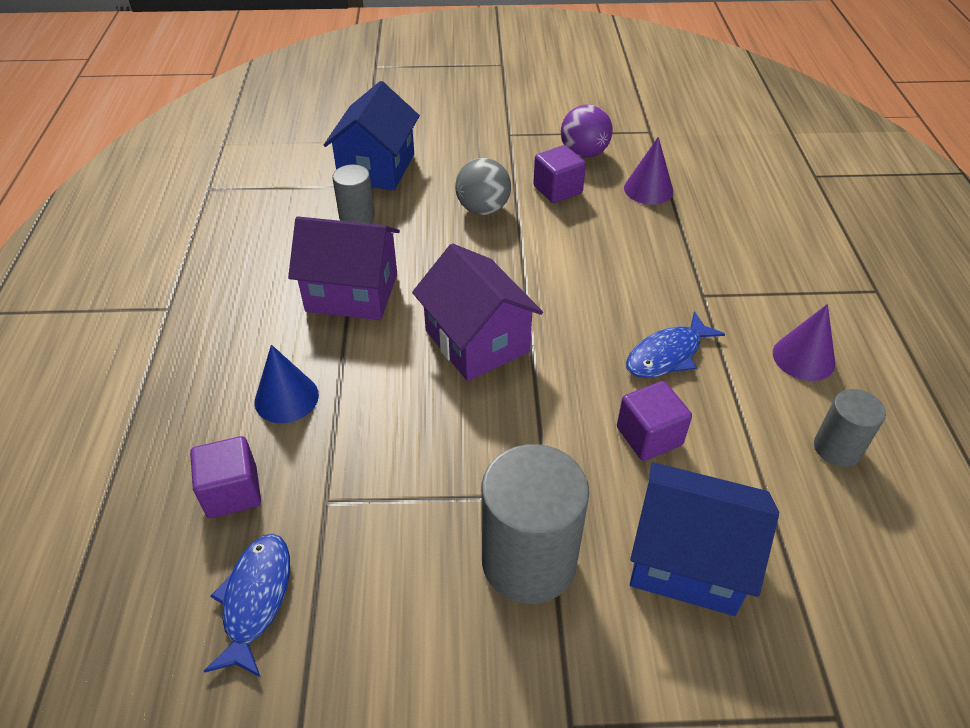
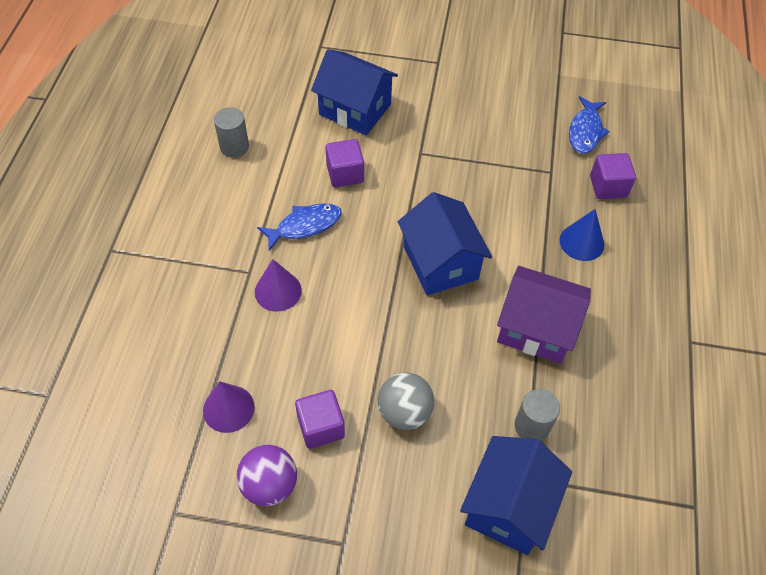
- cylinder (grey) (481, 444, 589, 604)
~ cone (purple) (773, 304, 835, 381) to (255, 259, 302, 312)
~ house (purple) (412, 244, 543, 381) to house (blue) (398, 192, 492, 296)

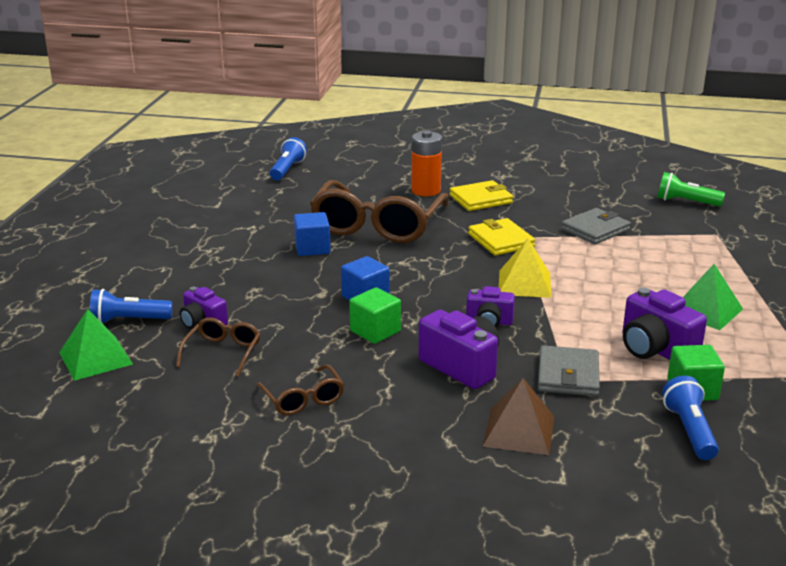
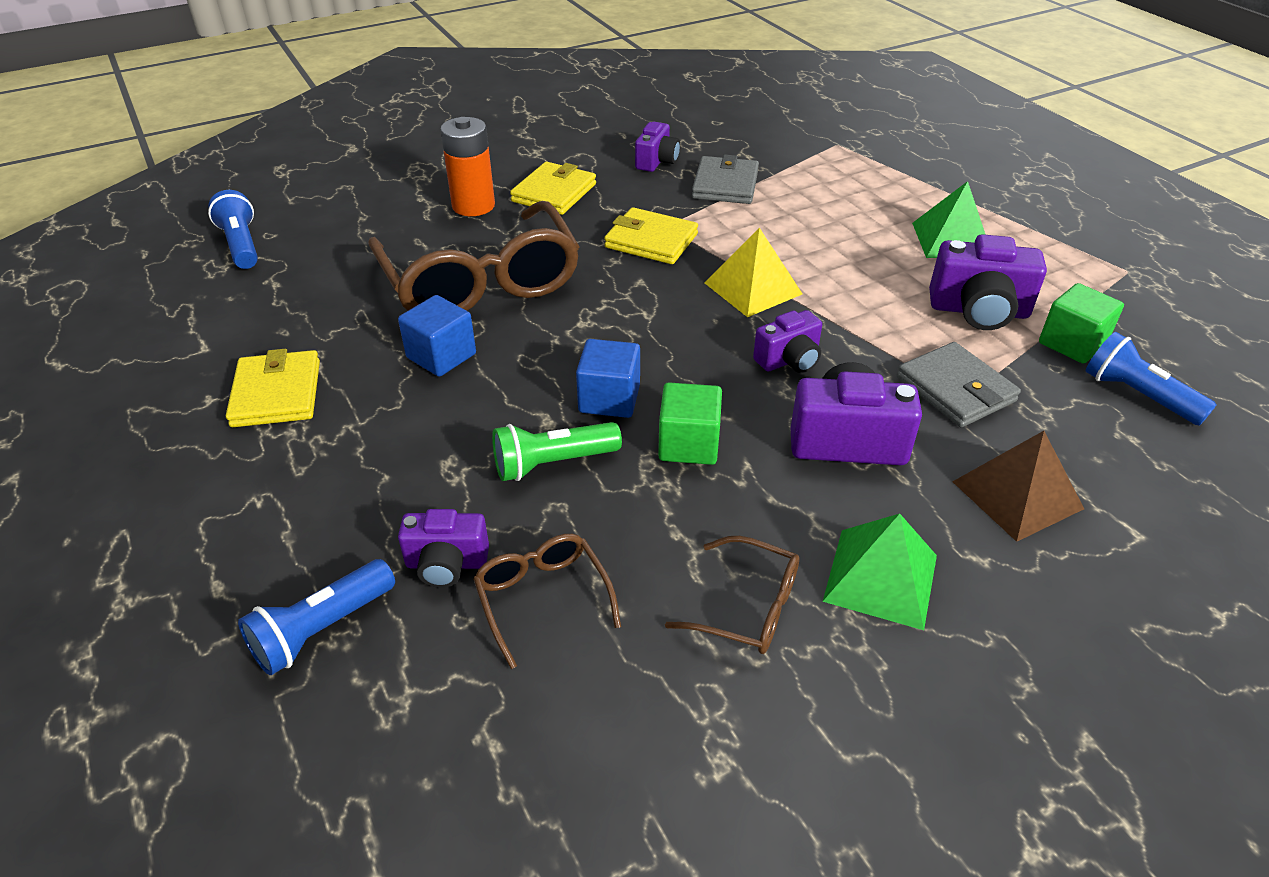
+ wallet (yellow) (226, 349, 320, 427)
+ camera (purple) (635, 122, 680, 172)
~ pyramid (green) (59, 309, 133, 381) to (823, 514, 937, 630)
~ flashlight (green) (657, 172, 725, 206) to (492, 422, 622, 481)

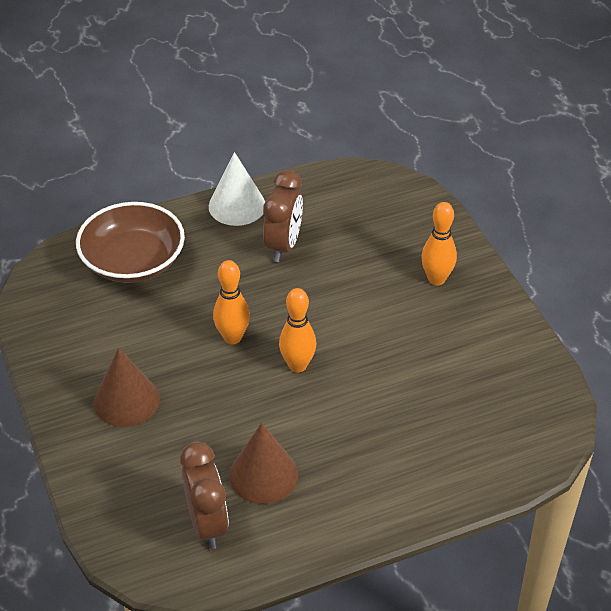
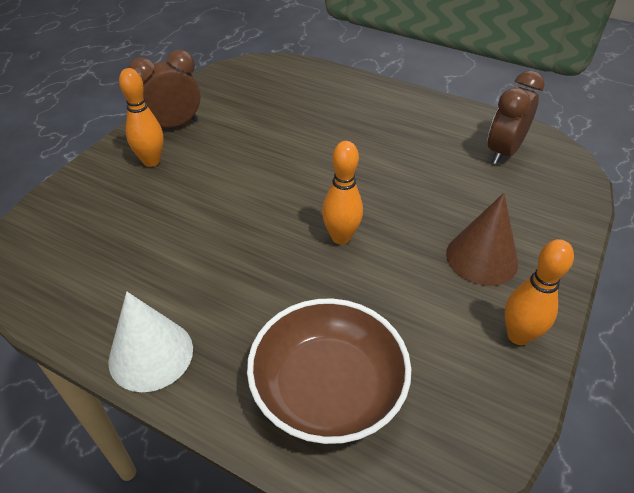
- cone (brown) (229, 423, 298, 504)
~ clock (brown) (263, 170, 303, 262) to (128, 50, 201, 128)
~ bowling pin (orange) (279, 288, 316, 373) to (505, 239, 574, 345)

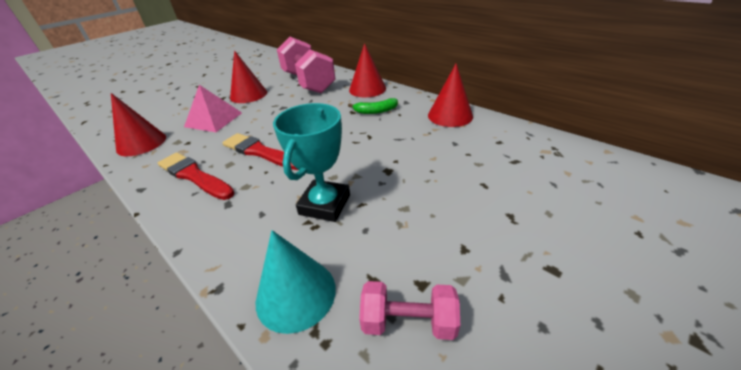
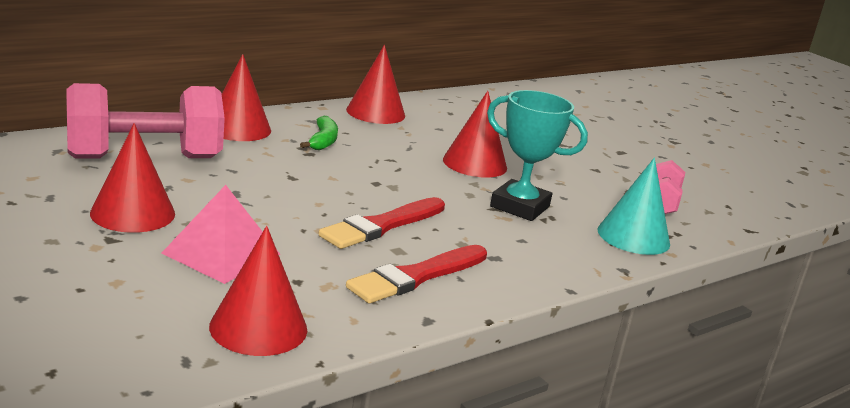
+ cone (red) (443, 91, 507, 178)

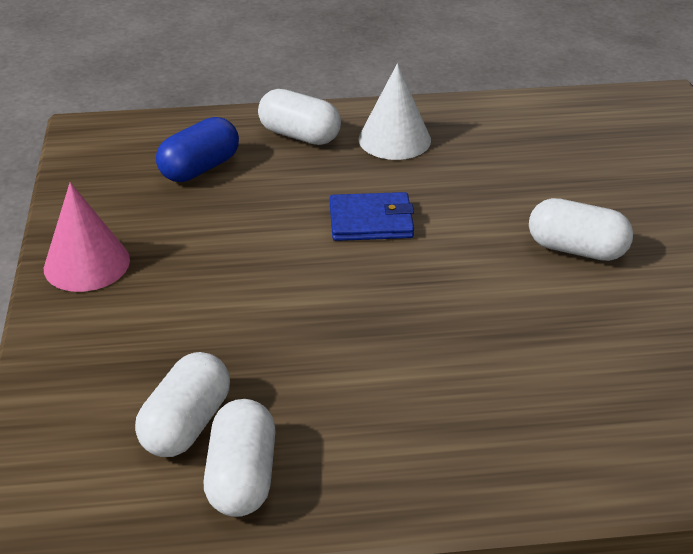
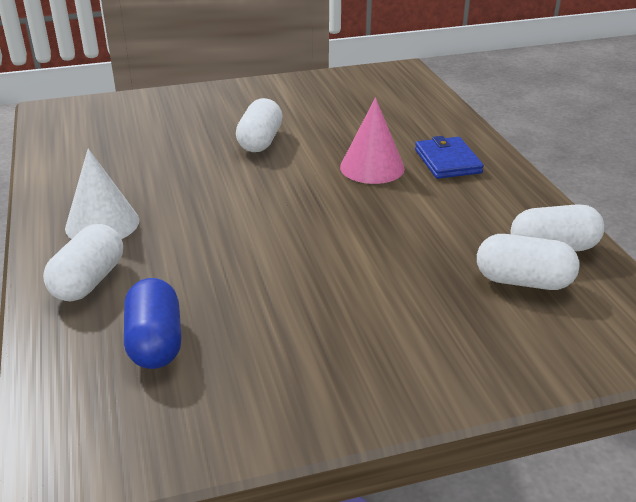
~ cone (pink) (44, 182, 130, 292) to (340, 97, 405, 184)
~ wallet (blue) (330, 192, 414, 241) to (415, 136, 484, 179)
~ capsule (blue) (156, 117, 239, 182) = (124, 278, 182, 369) 45 degrees clockwise

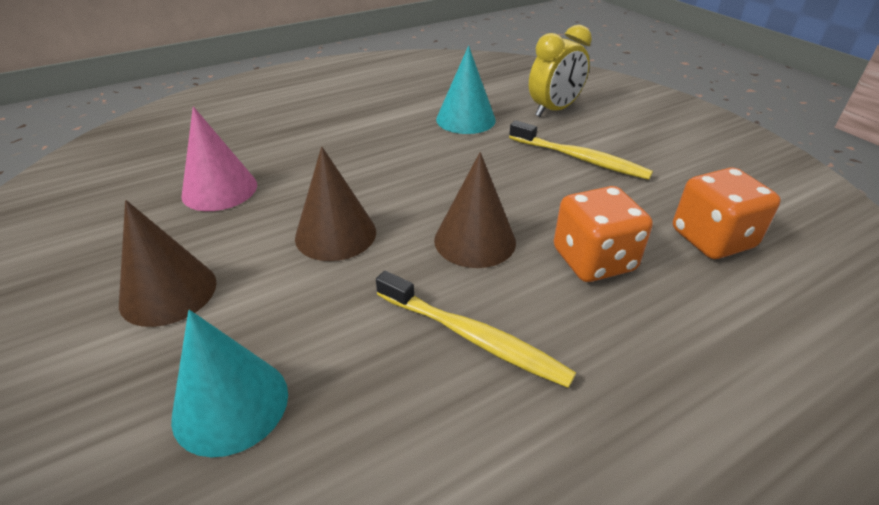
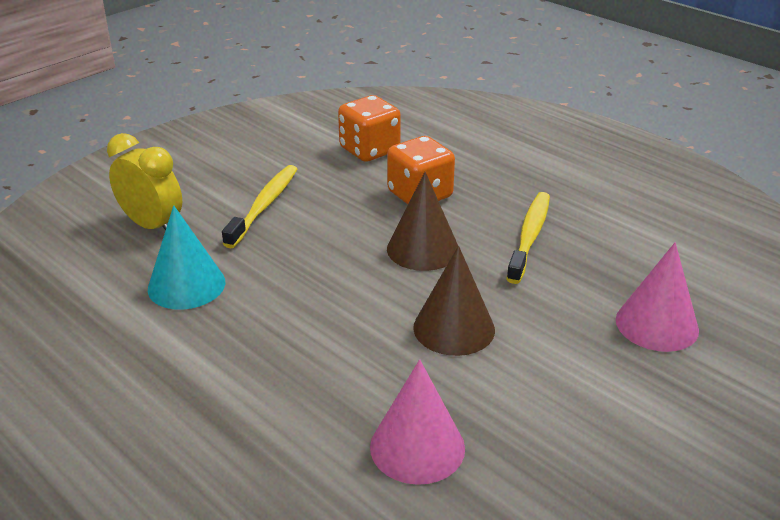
- cone (brown) (119, 200, 217, 327)
~ cone (turquoise) (171, 310, 288, 457) to cone (pink) (616, 242, 699, 352)

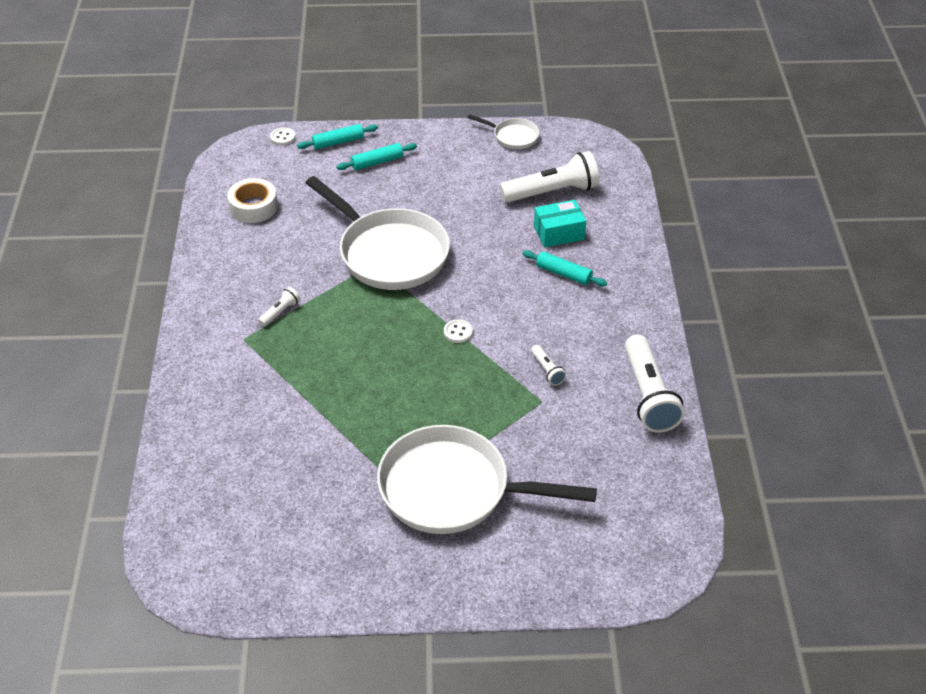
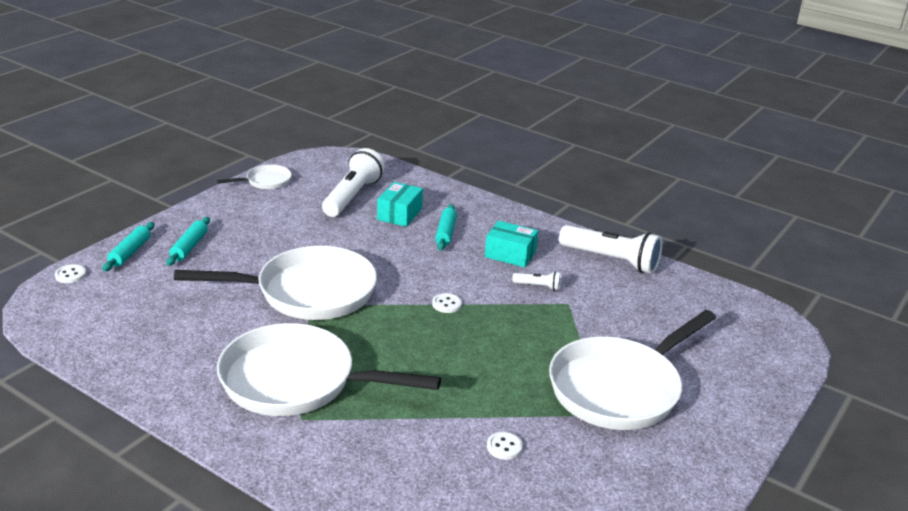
- tape (white) (227, 178, 278, 223)
+ box (turquoise) (485, 221, 538, 267)
+ button (white) (487, 432, 523, 460)
~ flashlight (white) (258, 287, 300, 327) to pan (white) (217, 323, 441, 416)
~ rolling pin (turquoise) (522, 250, 607, 287) = (435, 204, 457, 251) 60 degrees counterclockwise

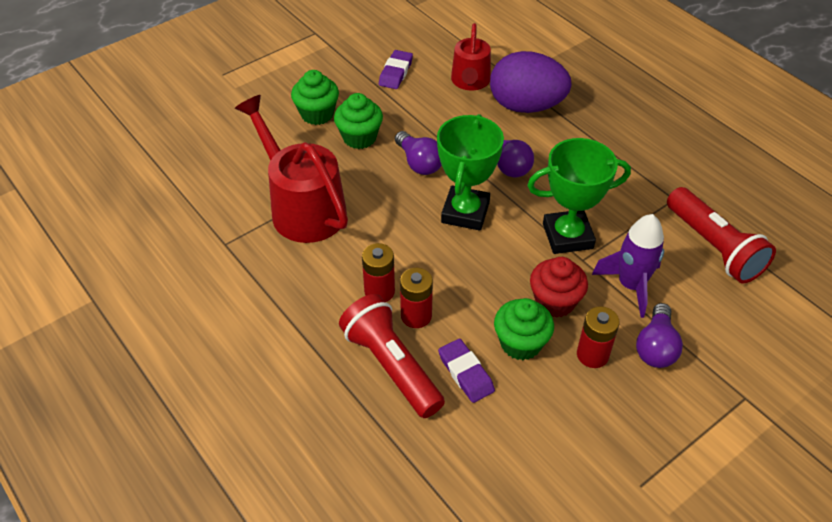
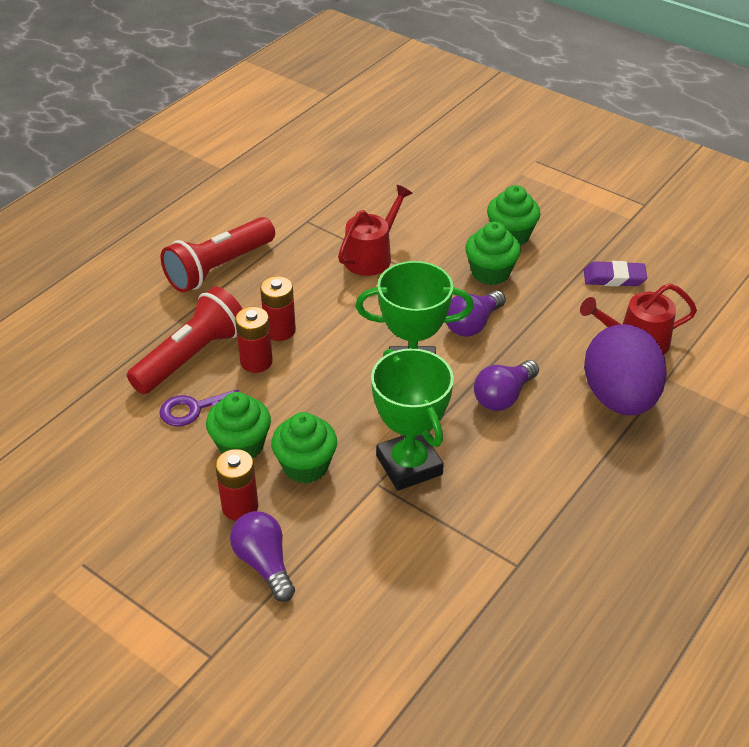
- rocket (purple) (592, 214, 664, 318)
~ flashlight (red) (667, 187, 776, 284) to (161, 217, 275, 293)
~ eraser (purple) (438, 339, 495, 403) to key (purple) (159, 389, 239, 427)
~ cupcake (red) (530, 257, 588, 318) to cupcake (green) (271, 412, 337, 483)
~ light bulb (purple) (636, 303, 683, 368) = (230, 511, 295, 602) 60 degrees clockwise
~ watering can (red) (235, 95, 348, 243) = (338, 185, 413, 276) x0.61

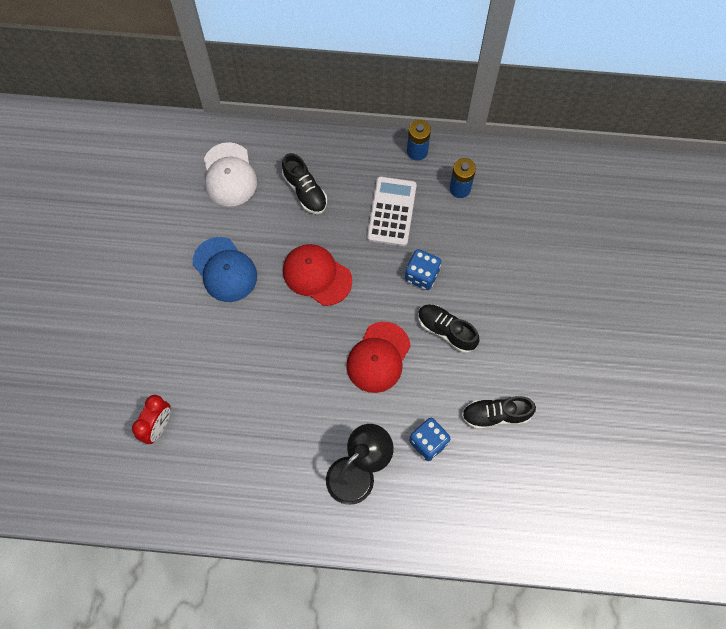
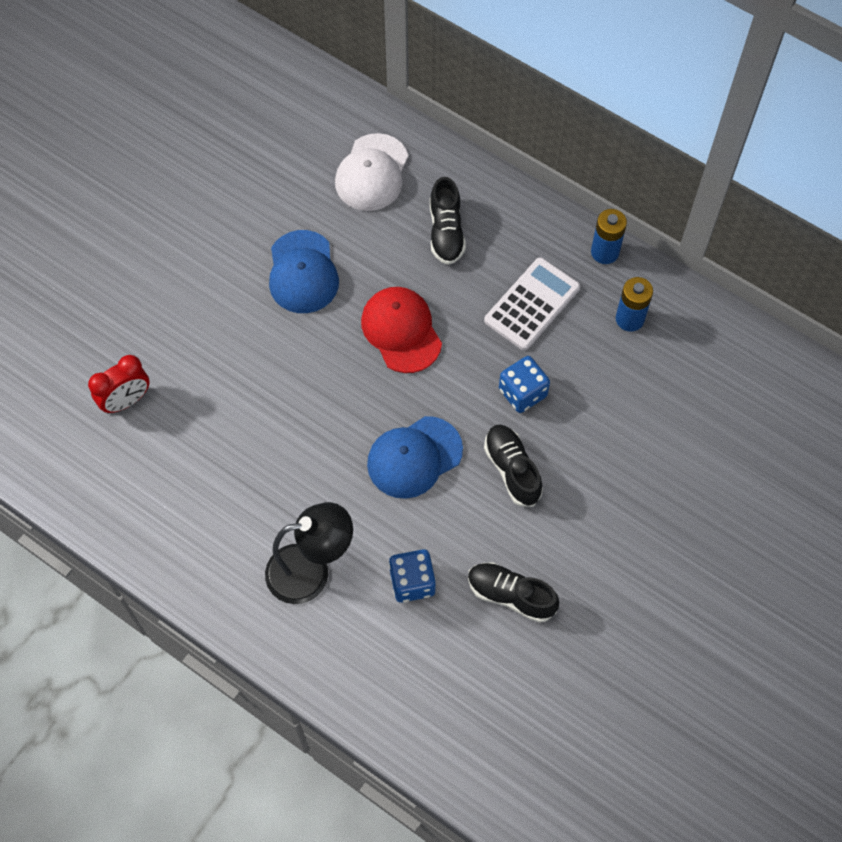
~ cap (red) (346, 322, 411, 393) to cap (blue) (367, 416, 463, 499)

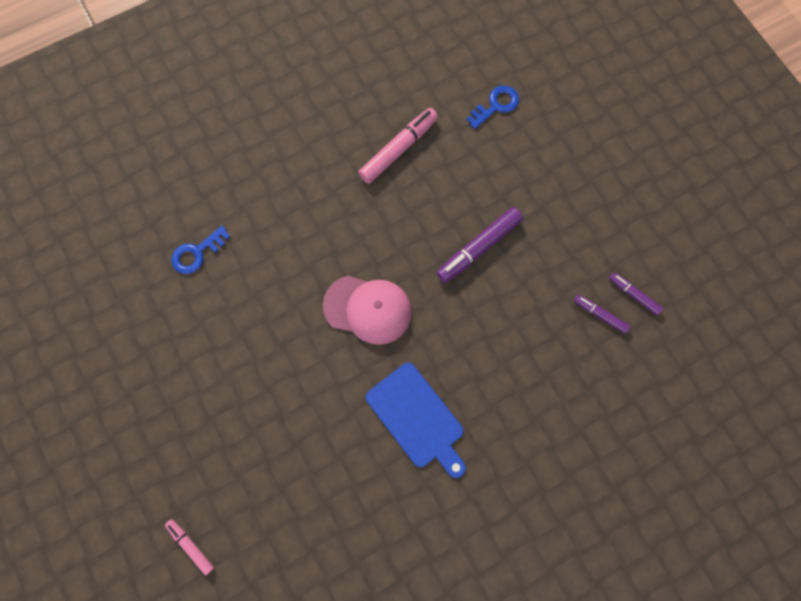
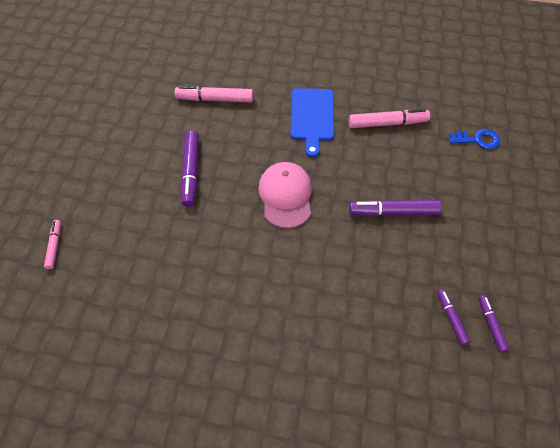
+ marker (purple) (181, 131, 199, 207)
~ cutting board (blue) (366, 363, 466, 478) to (290, 88, 334, 157)
~ key (blue) (171, 226, 230, 274) to marker (pink) (174, 86, 253, 102)
~ cap (pink) (323, 276, 412, 345) = (258, 162, 312, 228) 150 degrees counterclockwise

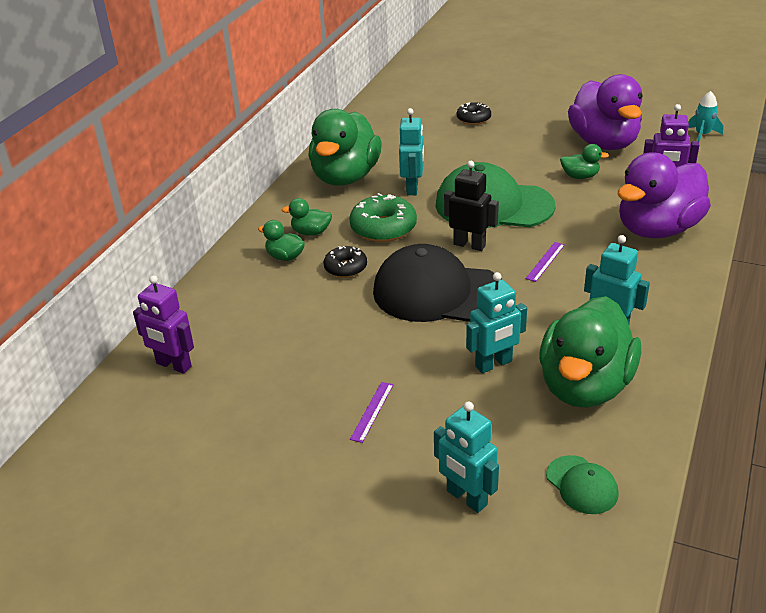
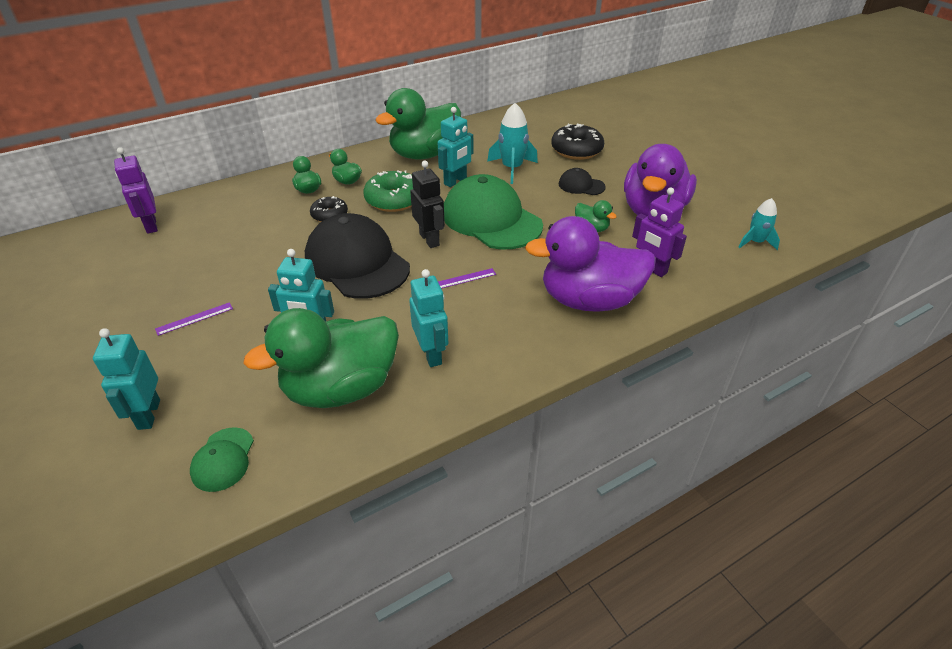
+ rocket (turquoise) (487, 103, 538, 184)
+ cap (black) (559, 168, 606, 195)
~ donut (black) (457, 102, 491, 125) = (551, 124, 604, 160) x1.62

